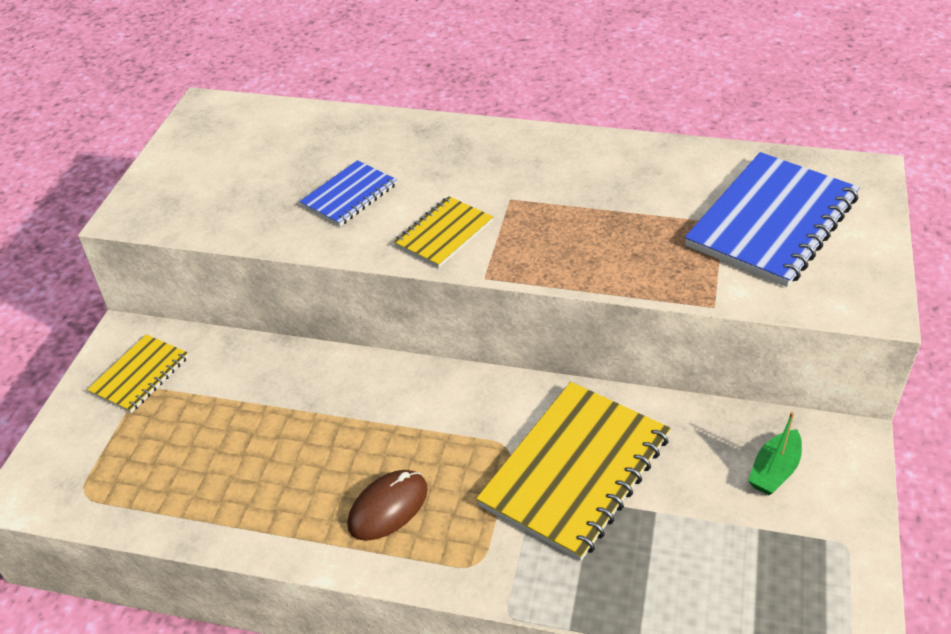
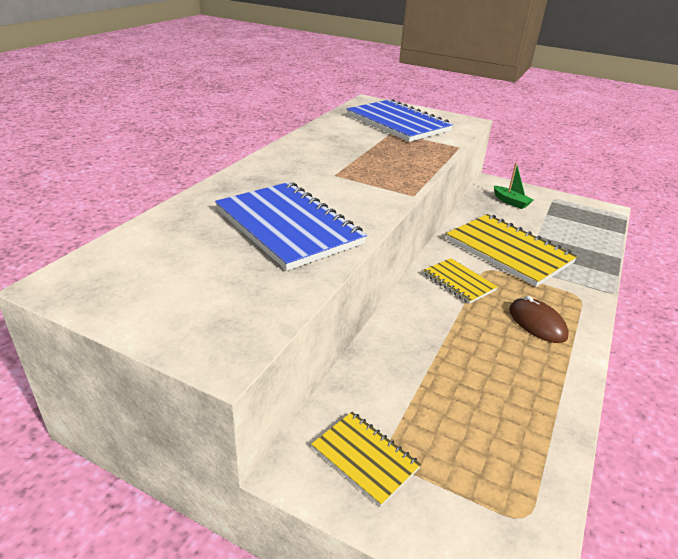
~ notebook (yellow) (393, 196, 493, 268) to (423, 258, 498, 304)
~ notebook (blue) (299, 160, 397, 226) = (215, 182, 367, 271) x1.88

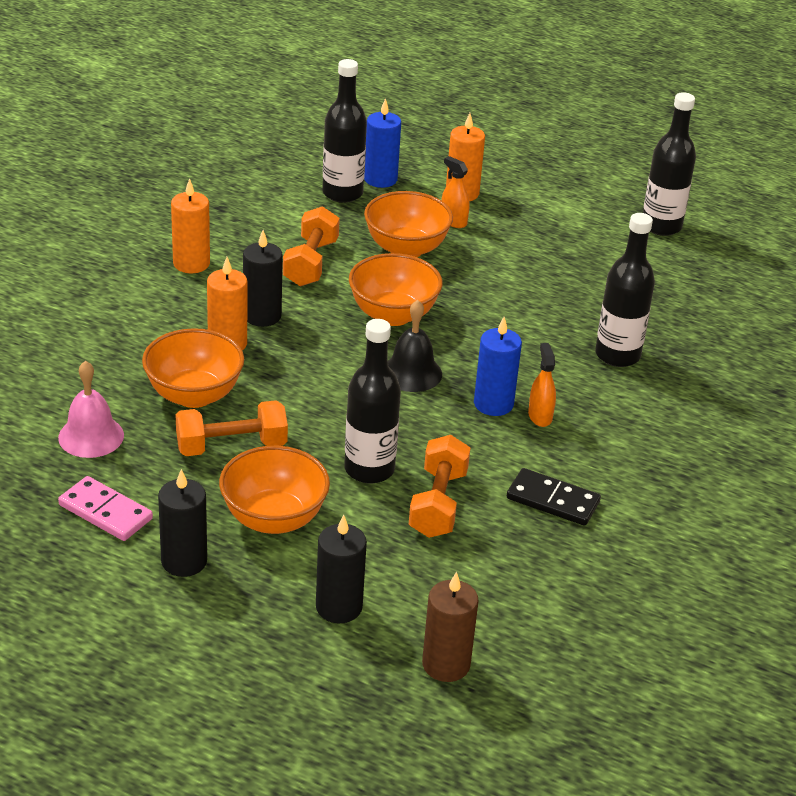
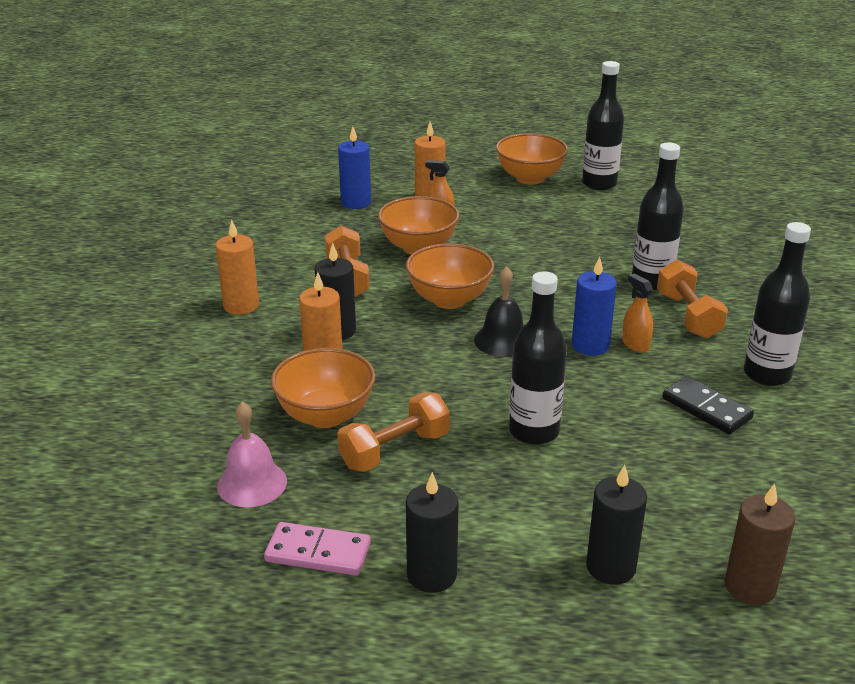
~ bowl (orange) (219, 446, 330, 534) to (496, 133, 568, 185)
~ bottle (black) (323, 59, 367, 203) to (744, 222, 811, 386)
~ dumbbell (orange) (409, 435, 470, 538) to (657, 260, 728, 339)
~ domino (black) (507, 468, 601, 526) = (662, 376, 754, 434) 45 degrees clockwise

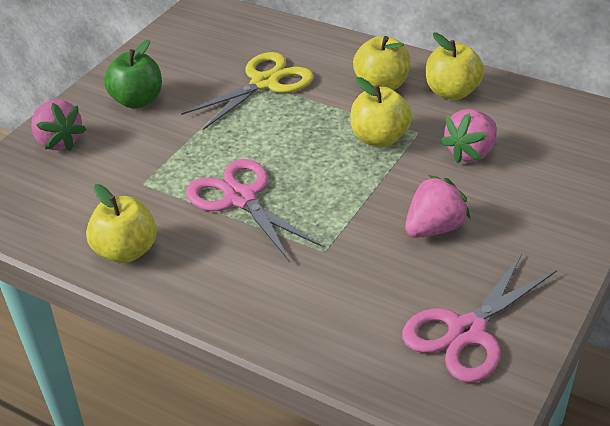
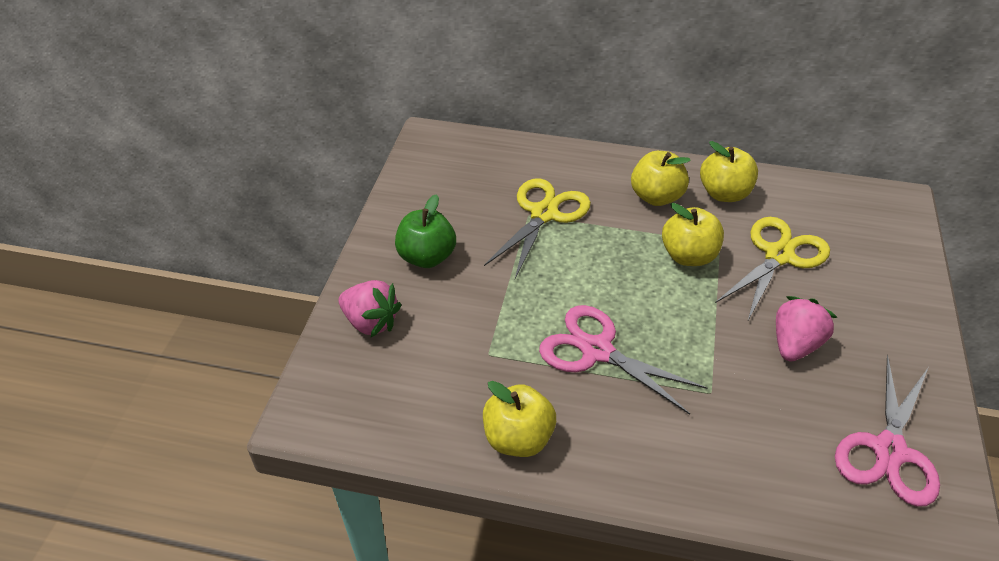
~ strawberry (pink) (440, 109, 497, 164) to scissors (yellow) (715, 217, 830, 320)

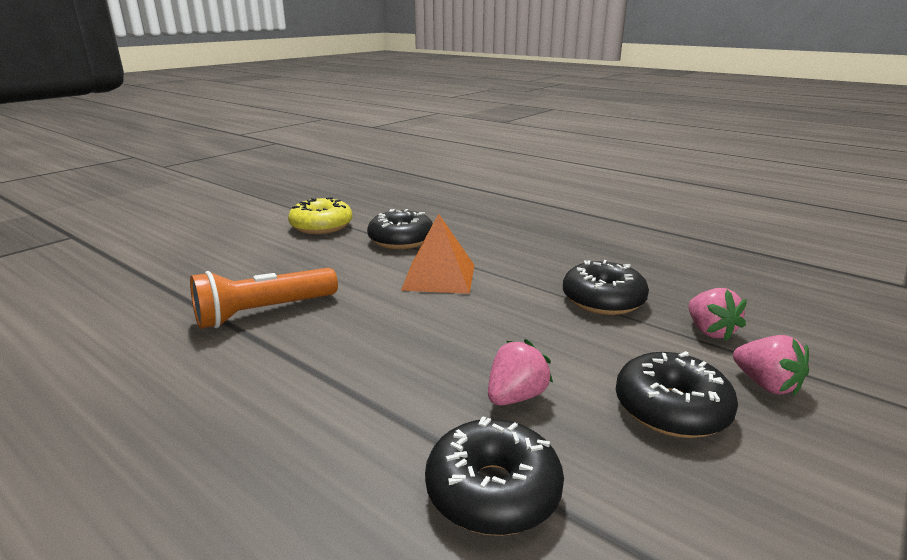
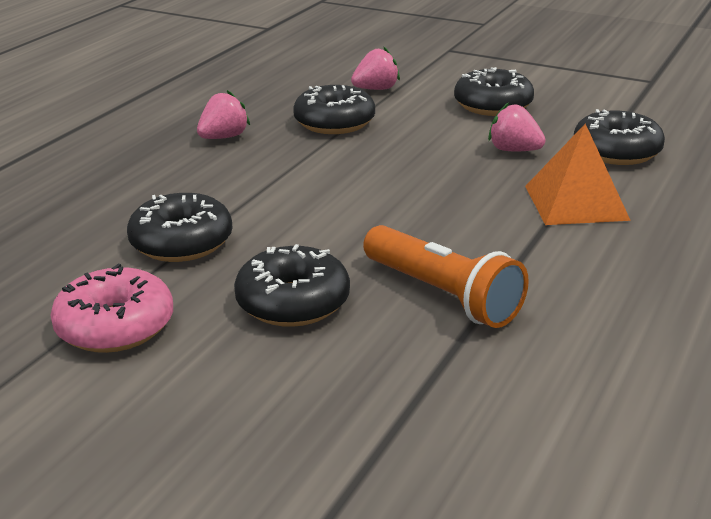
+ donut (black) (234, 244, 350, 327)
~ pyramid (orange) (401, 213, 474, 294) to (525, 124, 631, 225)
~ strawberry (pink) (733, 335, 809, 396) to (197, 90, 250, 139)
~ donut (yellow) (288, 197, 352, 234) to donut (pink) (50, 263, 173, 353)

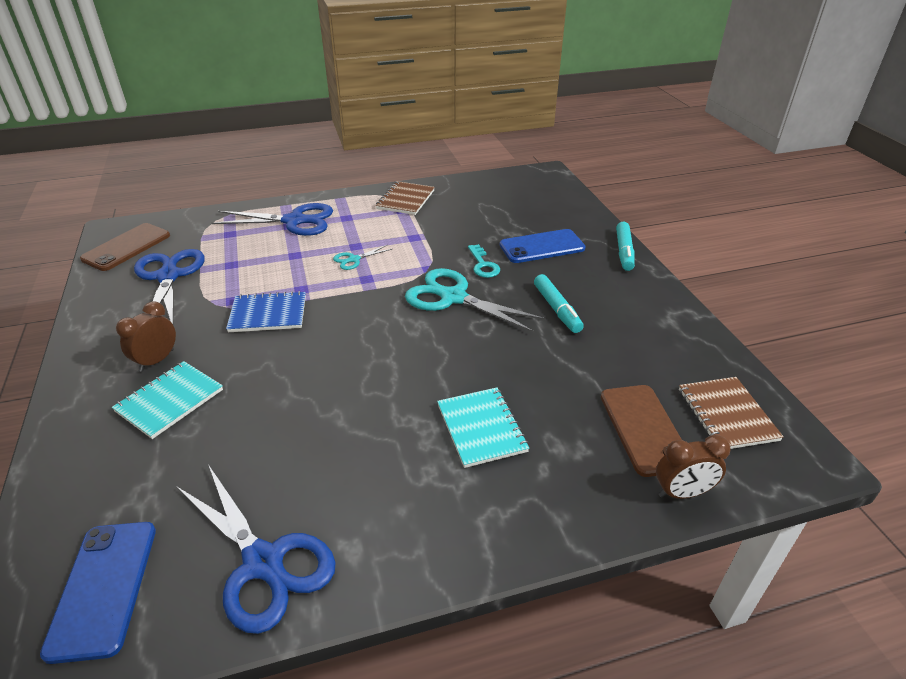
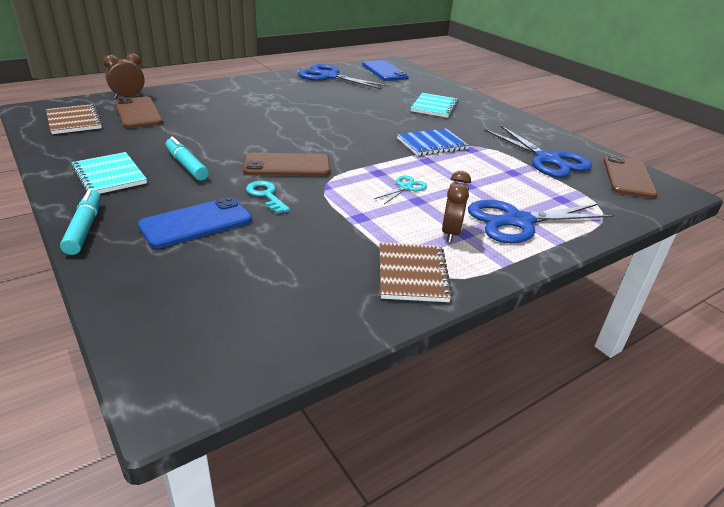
~ clock (brown) (116, 301, 176, 372) to (442, 171, 471, 242)
~ notebook (turquoise) (437, 387, 529, 468) to (71, 152, 147, 194)
~ scissors (turquoise) (405, 268, 546, 333) to phone (brown) (243, 153, 330, 176)

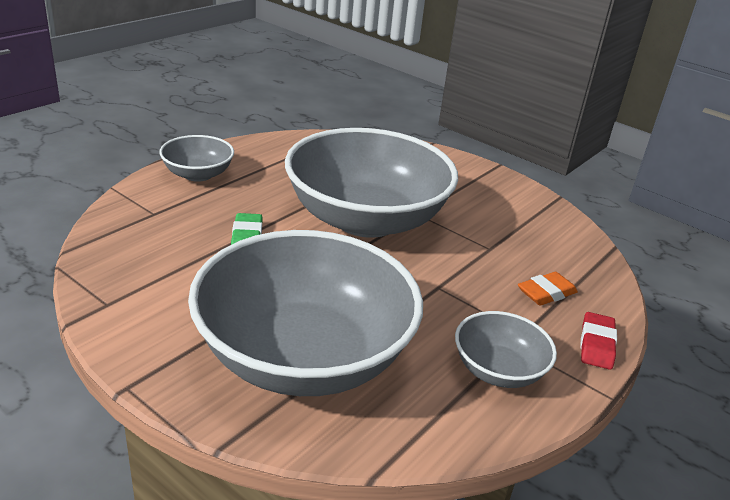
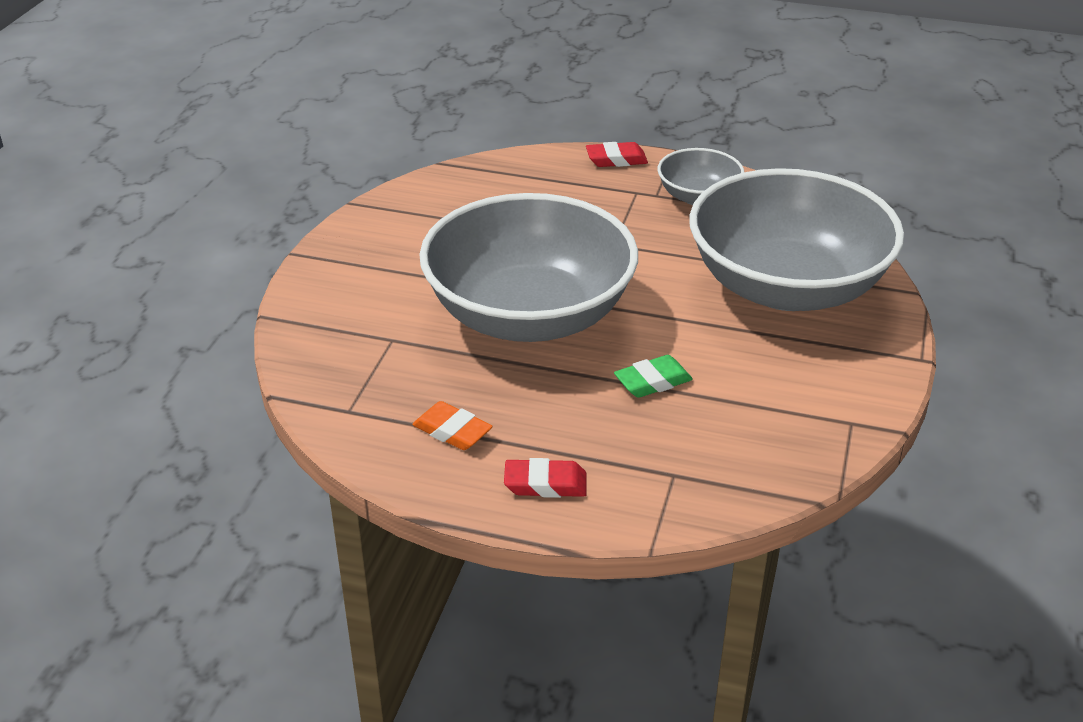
~ eraser (orange) (518, 272, 578, 306) to (412, 401, 493, 450)
~ bowl (grey) (159, 135, 234, 182) to eraser (red) (504, 458, 587, 498)

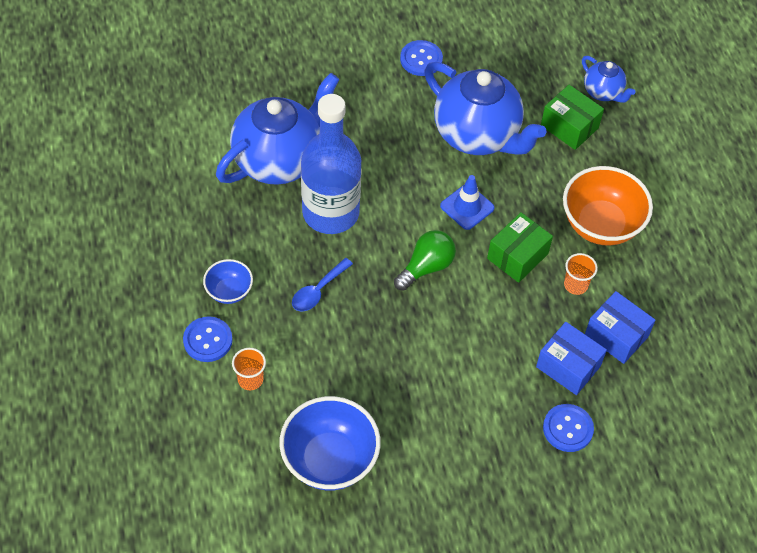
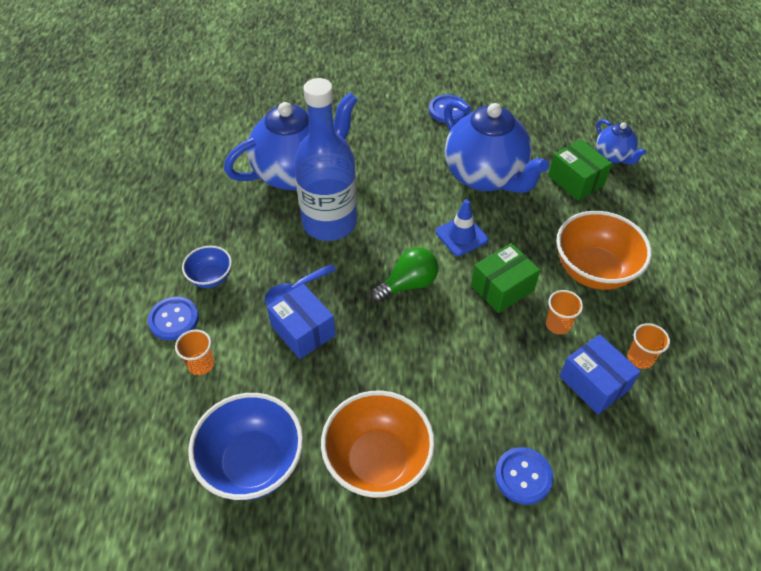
+ bowl (orange) (321, 391, 435, 498)
+ cup (orange) (627, 323, 670, 369)
~ box (blue) (536, 322, 607, 395) to (267, 284, 336, 359)

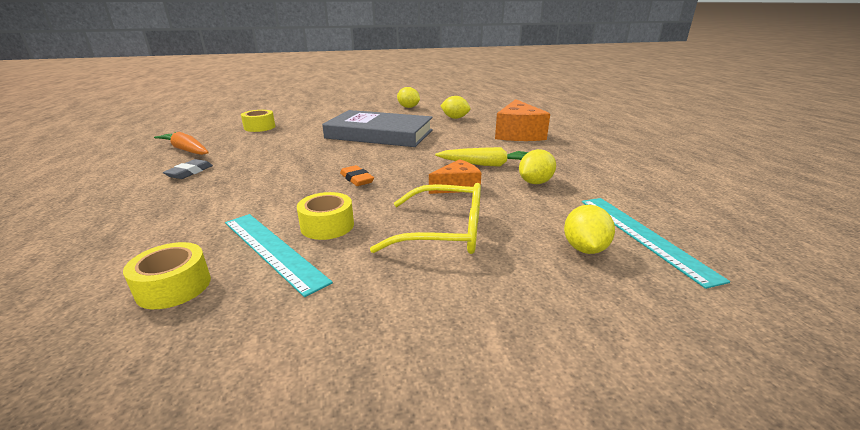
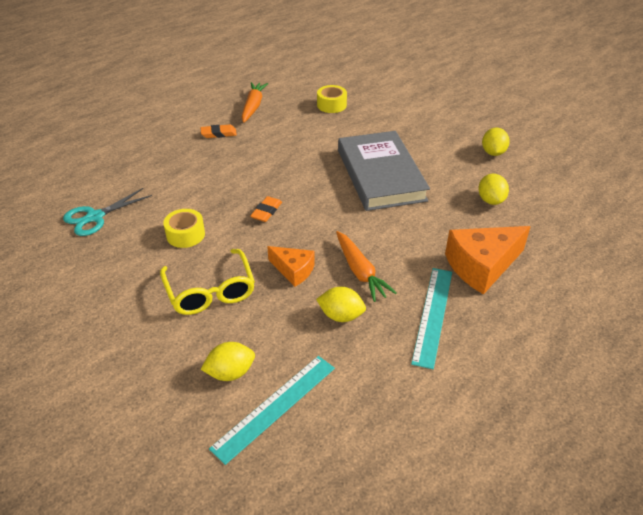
~ ruler (turquoise) (225, 214, 333, 297) to (411, 268, 452, 369)
~ tape (yellow) (123, 242, 211, 309) to scissors (turquoise) (63, 188, 152, 236)
~ eraser (grey) (163, 159, 213, 179) to eraser (orange) (201, 124, 237, 138)
~ carrot (yellow) (435, 147, 528, 167) to carrot (orange) (336, 231, 397, 302)

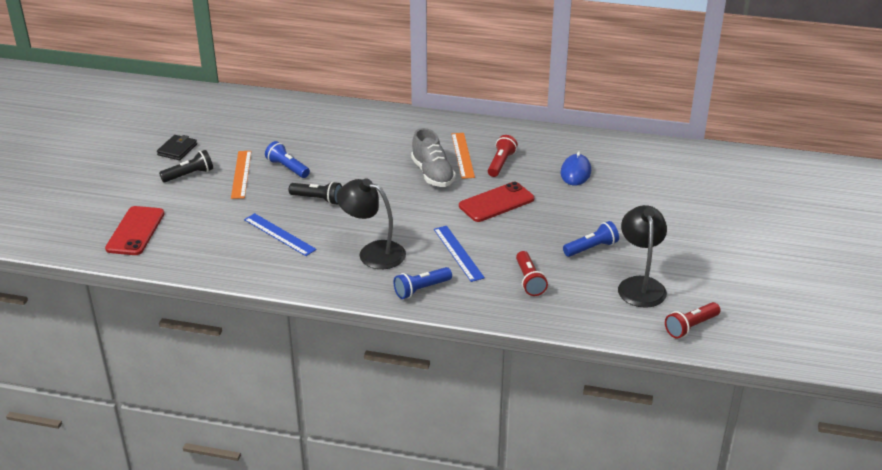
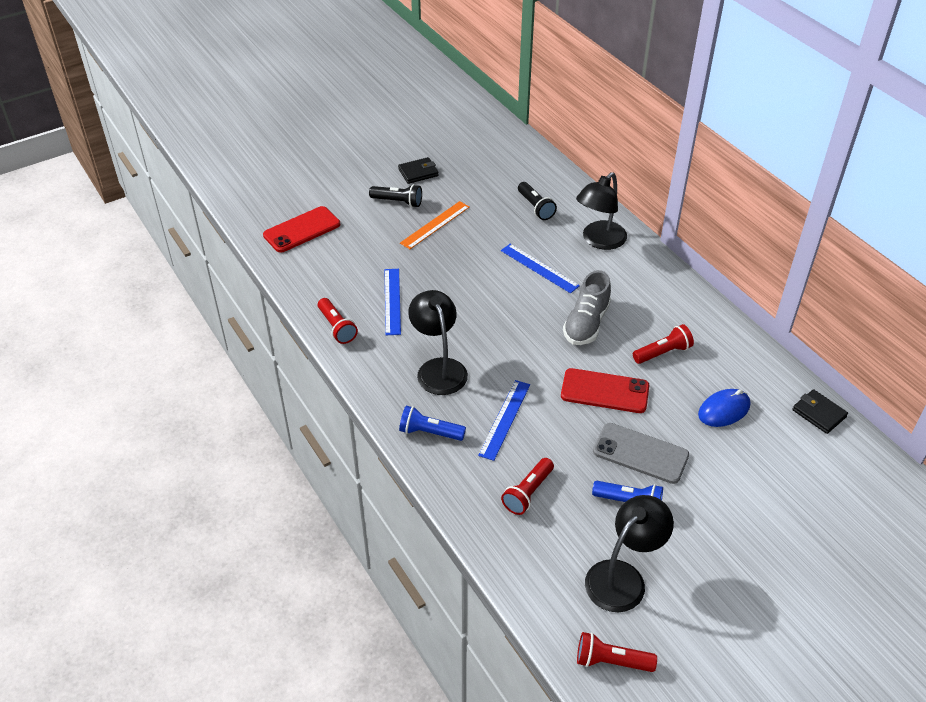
- flashlight (blue) (265, 141, 310, 178)
- ruler (orange) (451, 133, 475, 179)
+ flashlight (red) (318, 298, 358, 344)
+ ruler (blue) (501, 244, 580, 293)
+ lamp (black) (576, 172, 627, 250)
+ phone (grey) (593, 423, 689, 484)
+ wallet (black) (792, 389, 848, 434)
~ flashlight (black) (289, 181, 342, 205) to (518, 182, 557, 220)

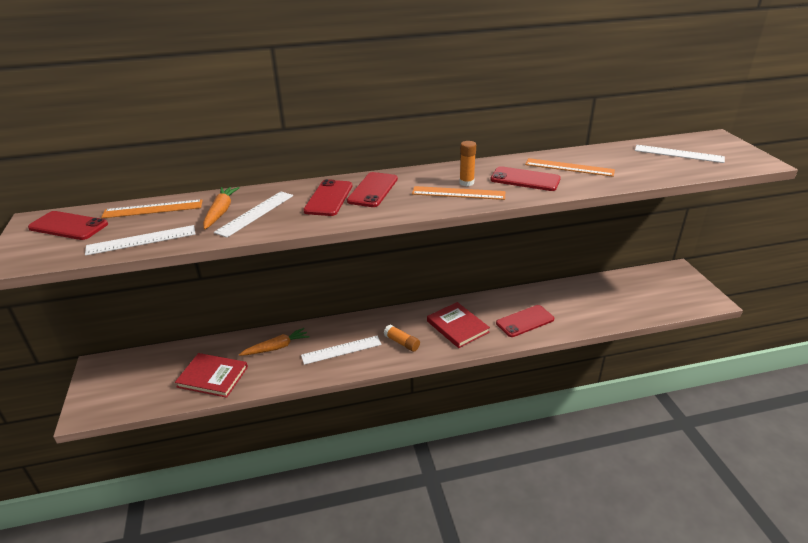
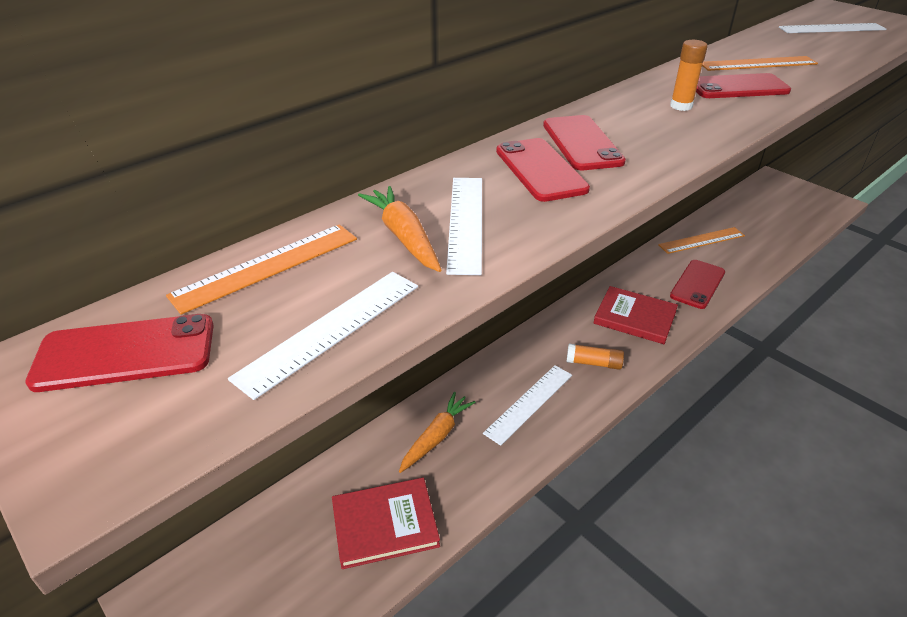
~ ruler (orange) (412, 186, 505, 200) to (658, 227, 745, 254)

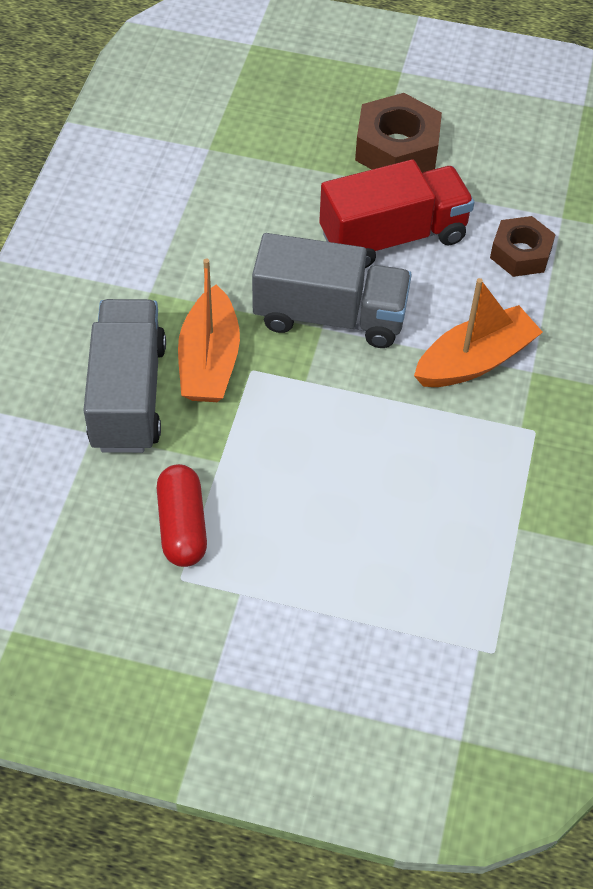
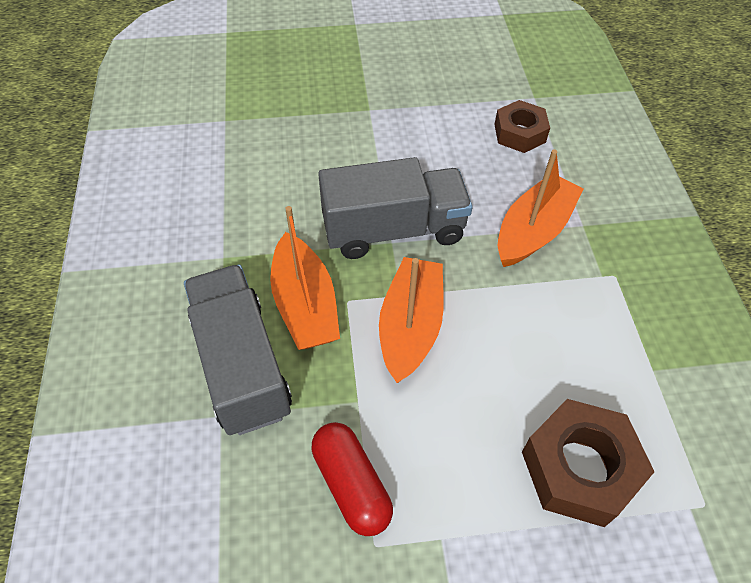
- truck (red) (319, 159, 475, 268)
+ boat (orange) (379, 257, 444, 383)
~ nut (brown) (355, 93, 442, 173) to (522, 399, 654, 527)

